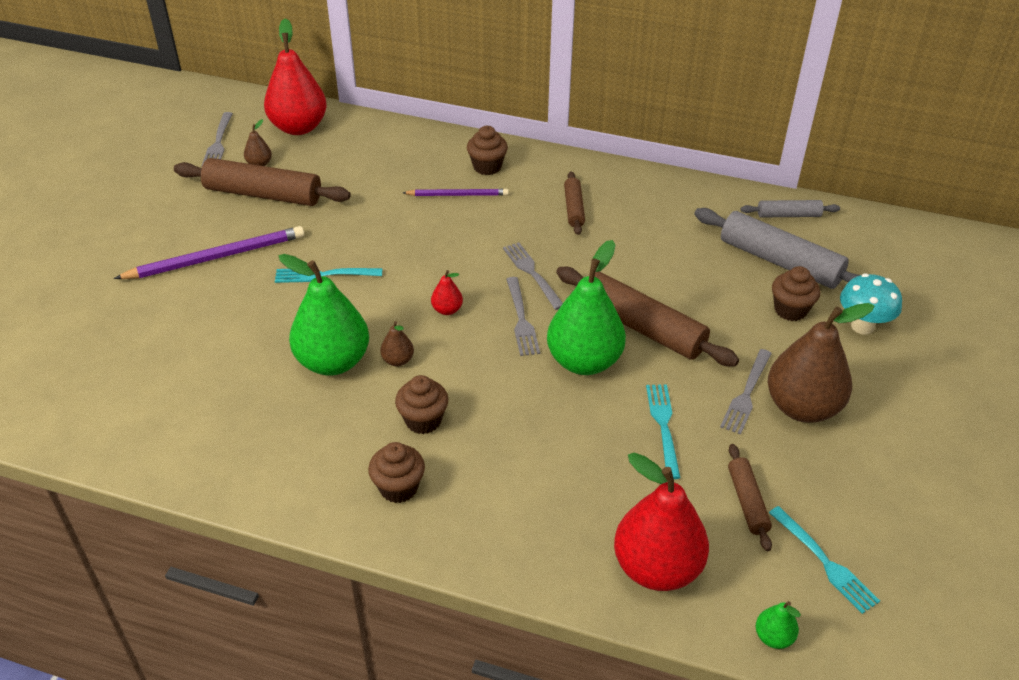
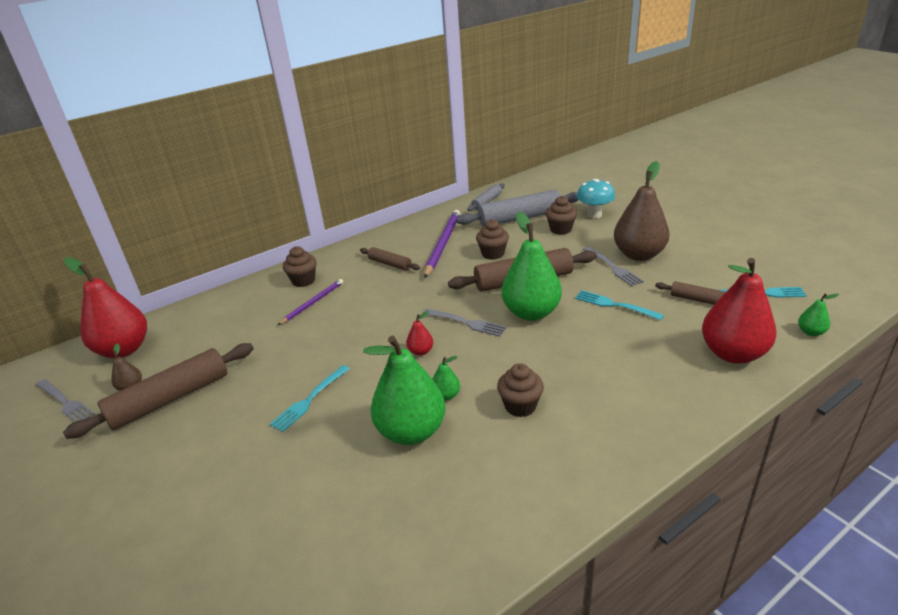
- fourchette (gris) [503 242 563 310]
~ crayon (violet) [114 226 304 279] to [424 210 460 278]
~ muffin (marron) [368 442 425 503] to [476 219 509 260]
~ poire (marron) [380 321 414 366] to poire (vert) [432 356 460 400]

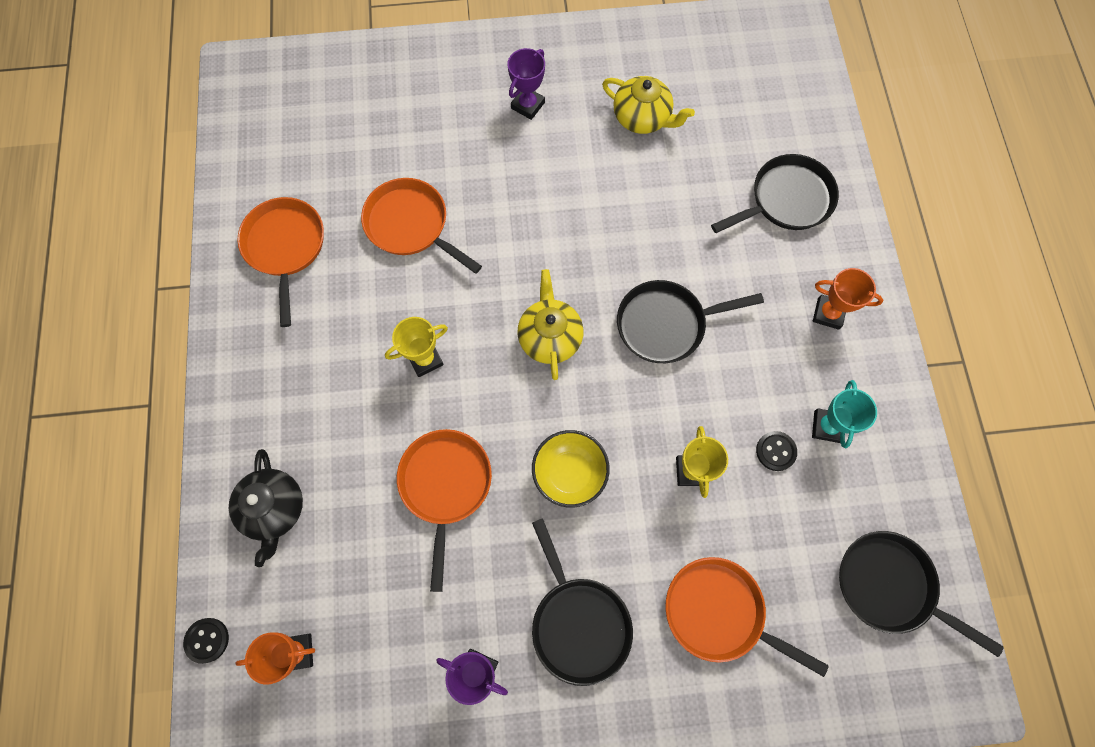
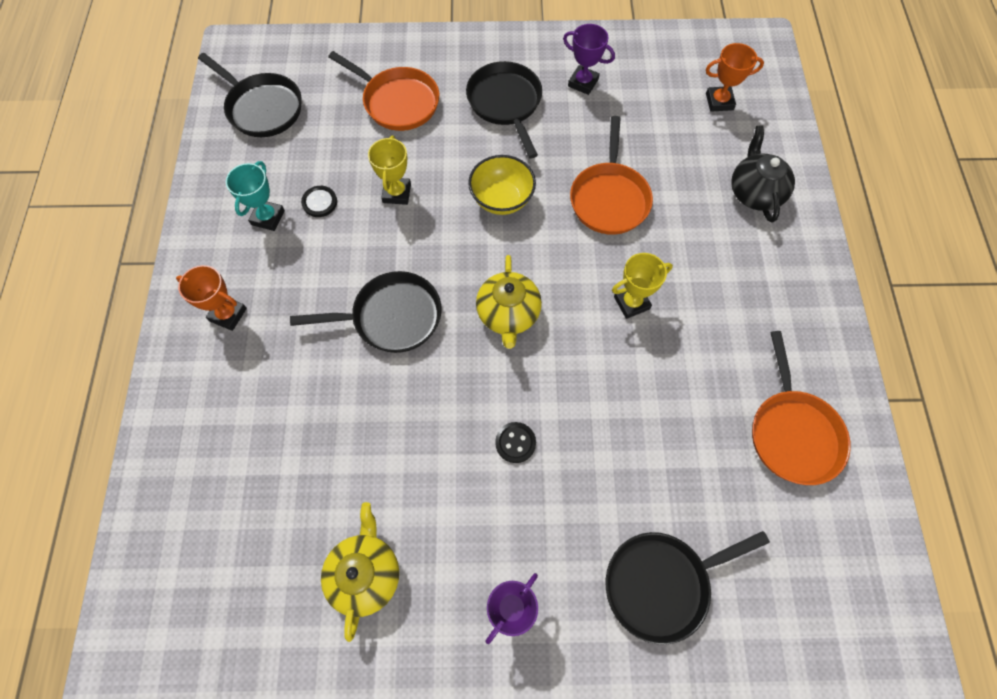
- poêle (orange) [361 178 482 274]
~ bouton (noir) [183 618 229 664] to [495 422 536 463]
~ poêle (noir) [711 154 839 233] to [606 531 770 645]
~ théière (jaune) [602 76 695 134] = [321 502 399 642] 60 degrees clockwise

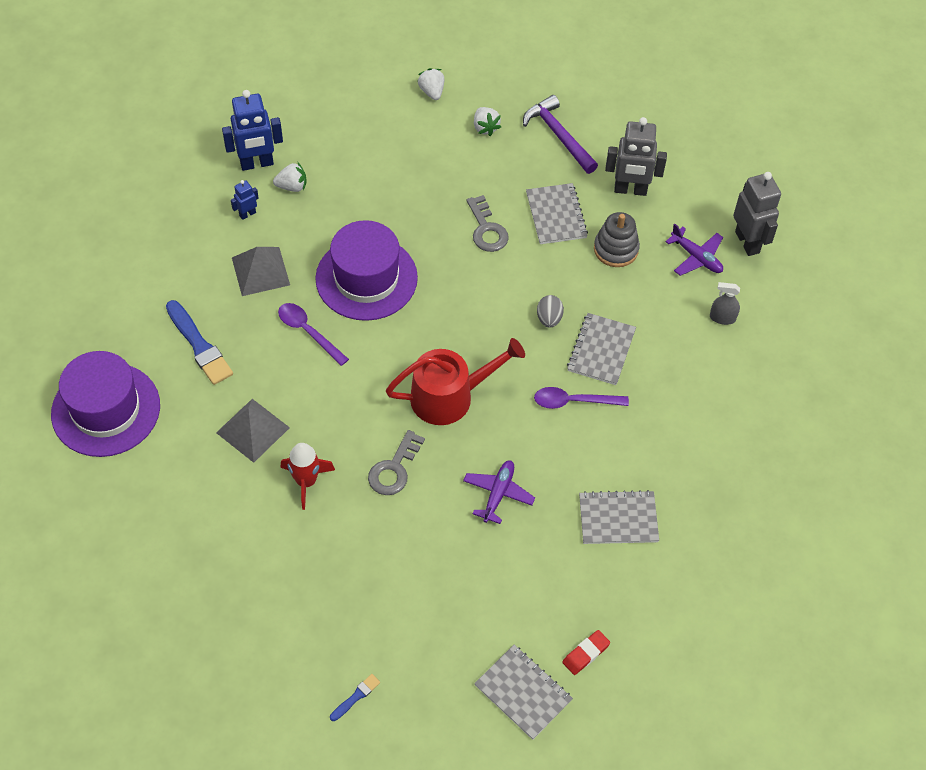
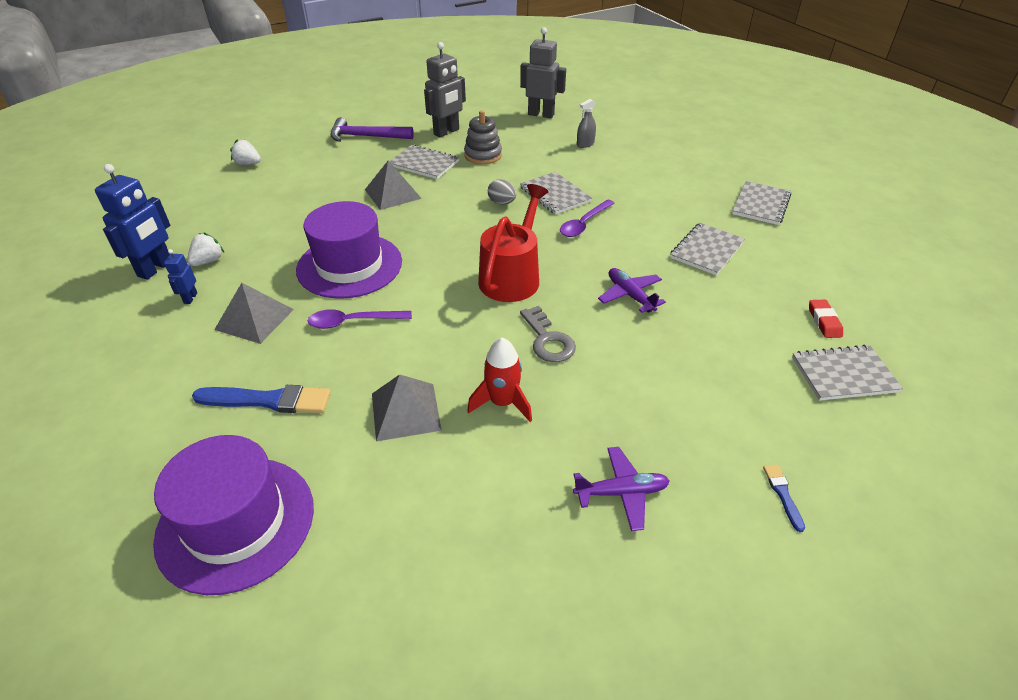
- fraise (blanc) [474 107 501 136]
+ carnet (gris) [732 181 791 225]
~ avion (violet) [665 223 723 276] to [573 447 670 531]
~ clé (gris) [467 195 509 252] to pyramide (gris) [365 160 422 210]

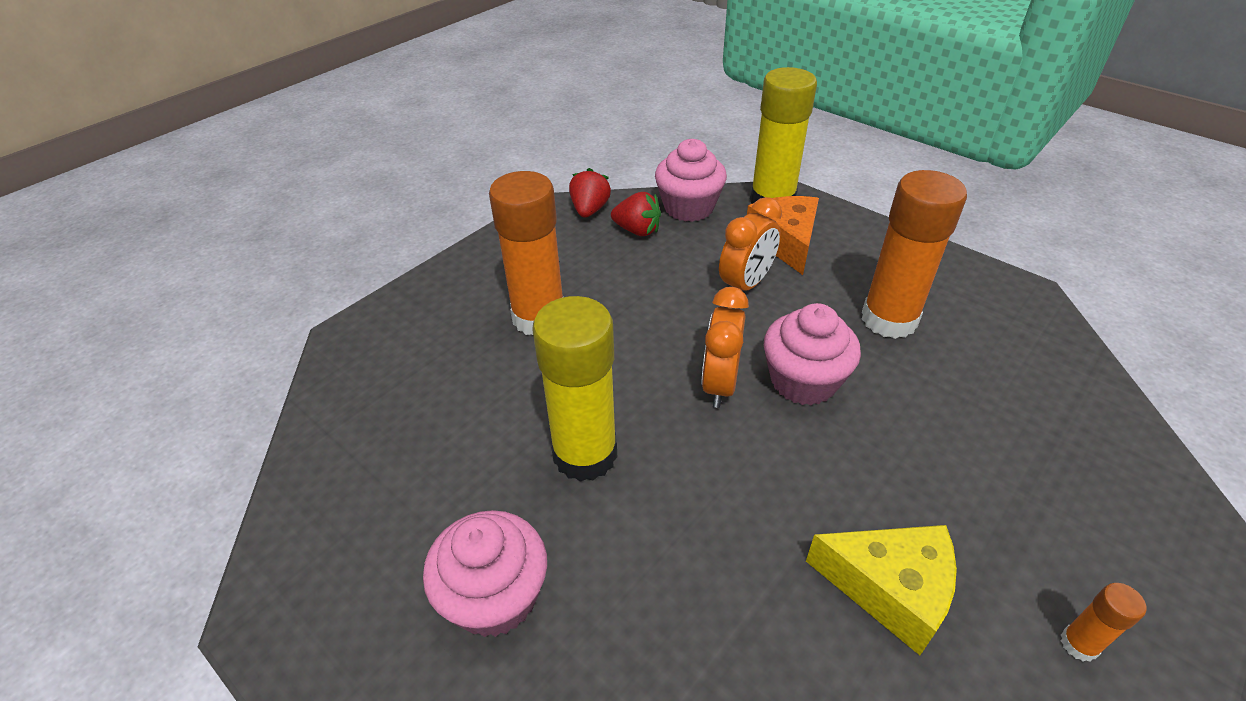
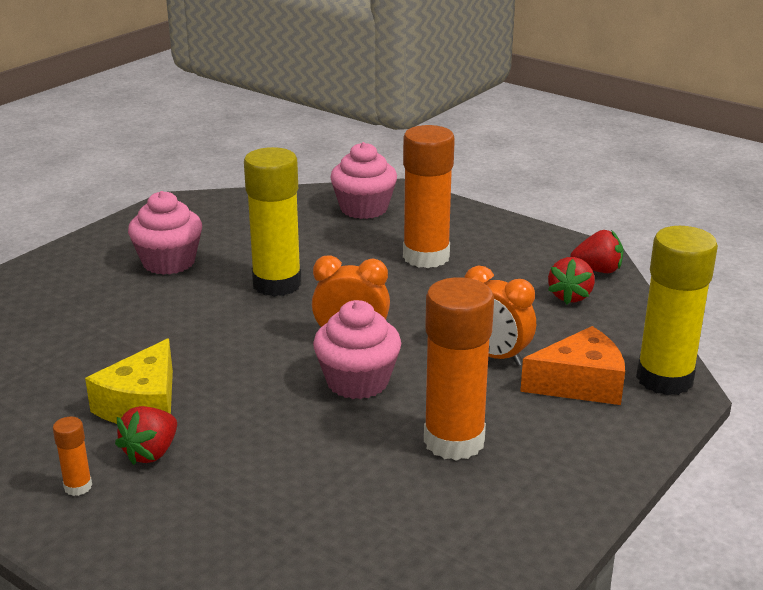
+ fraise (rouge) [115 406 177 465]
~ muffin (rose) [655 139 727 222] to [330 142 397 219]

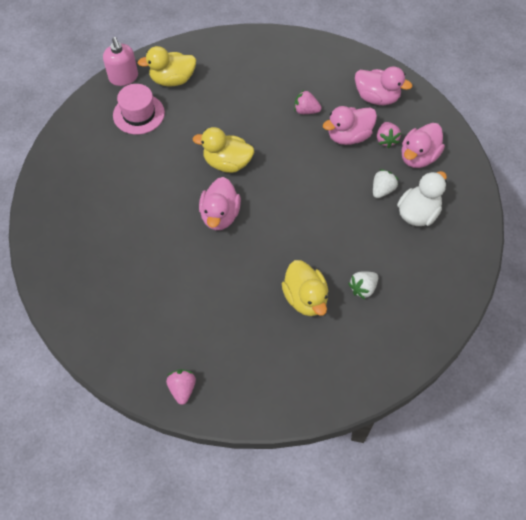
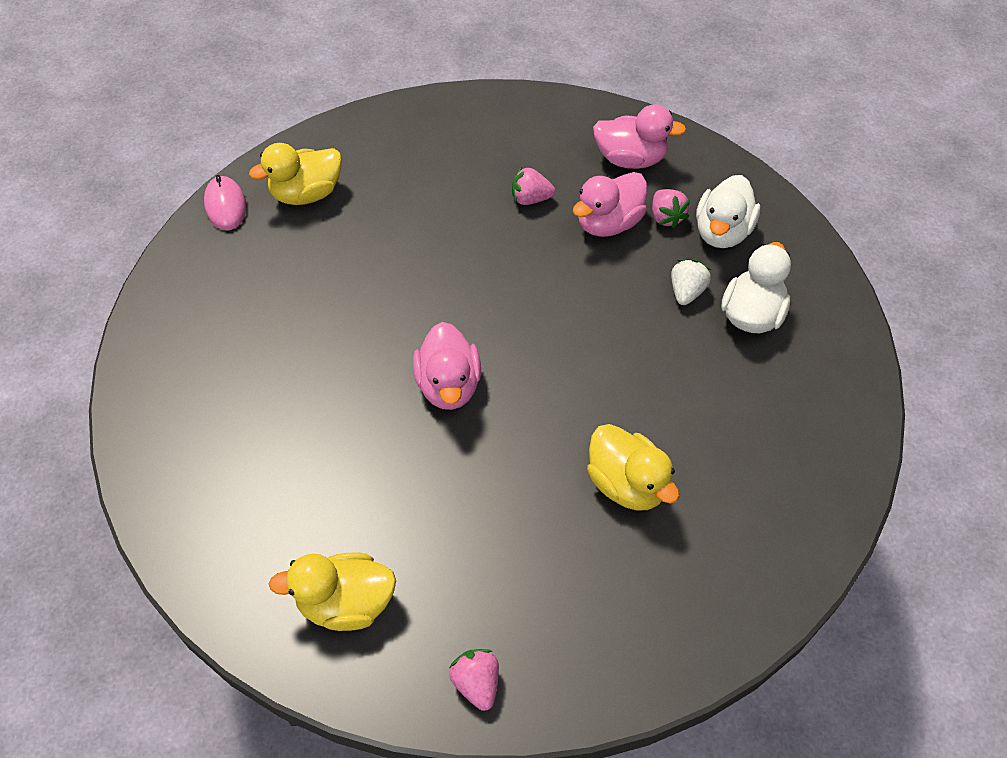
- chapeau (rose) [113 84 165 134]
- fraise (blanc) [348 271 378 299]
~ canard (jaune) [193 127 254 173] to [269 553 396 631]
~ distributeur de savon (rose) [103 37 138 86] to souris (rose) [204 175 246 230]
~ canard (rose) [401 123 445 168] to canard (blanc) [696 175 760 248]

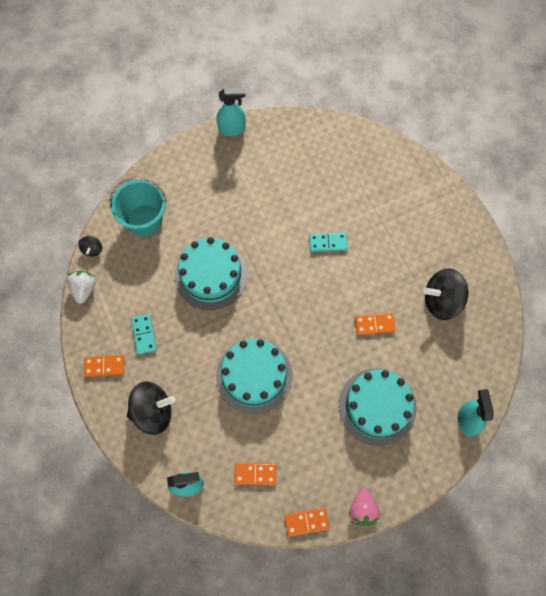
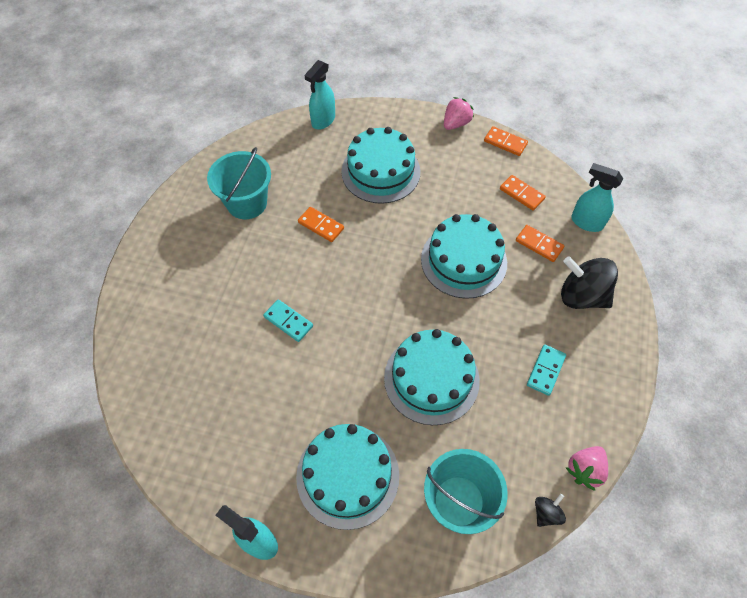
+ gâteau (turquoise) [296 424 399 530]
~ domino (orange) [84 355 124 377] to [516 225 565 262]
~ toupie (noir) [424 269 468 320] to seau (turquoise) [207 147 271 219]
~ fraise (blanc) [67 271 96 304] to fraise (rose) [566 446 608 491]

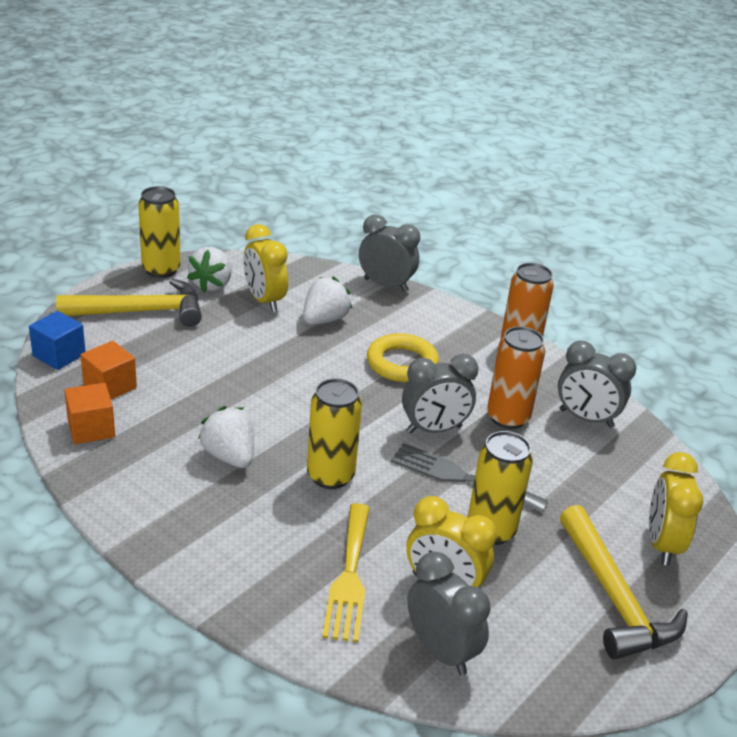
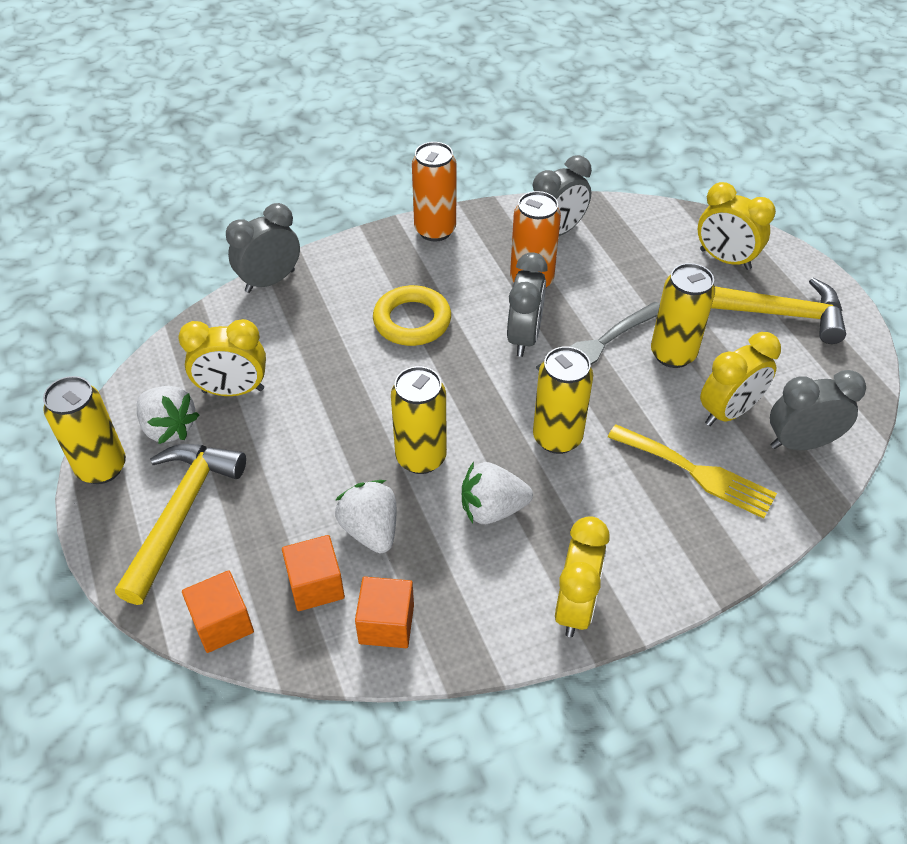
+ canette (jaune) [391 366 447 474]
+ réveil (jaune) [555 516 610 637]
~ fraise (blanc) [303 276 352 325] to [335 480 396 553]
~ cube (bleu) [29 311 86 370] to cube (orange) [182 570 254 653]

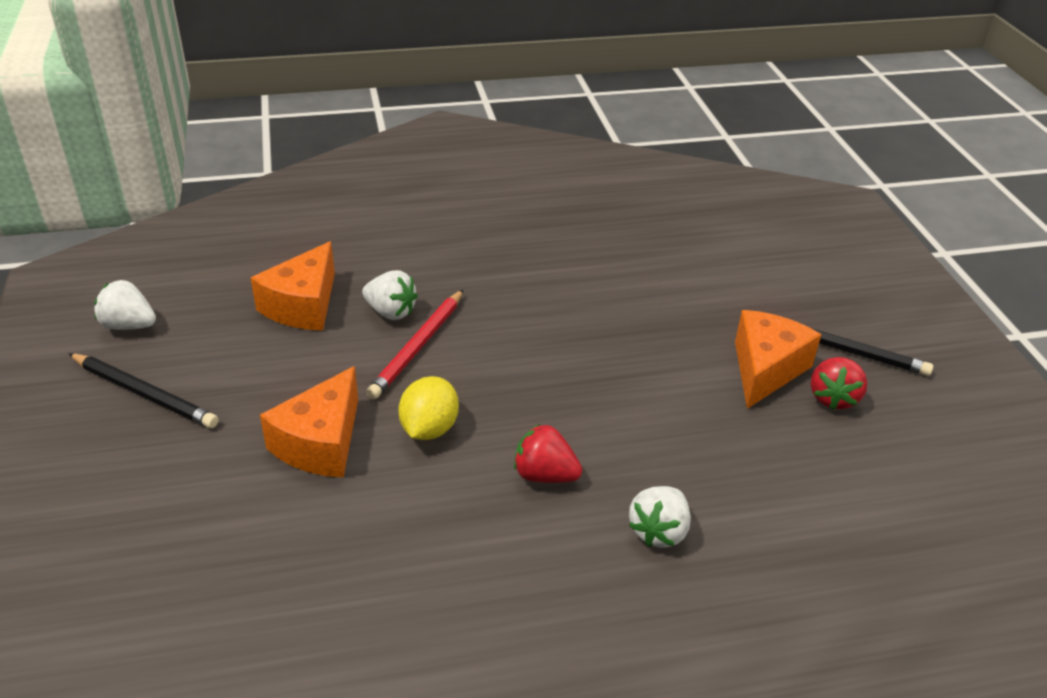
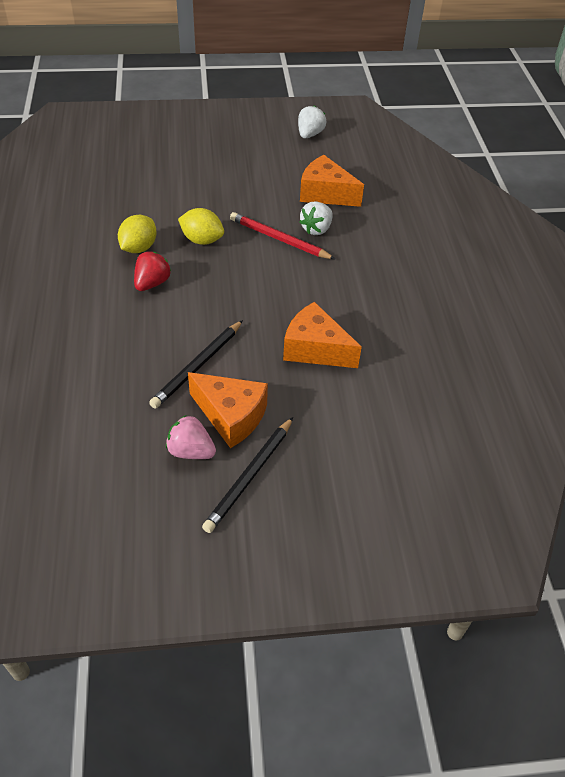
- fraise (blanc) [629 486 691 547]
+ citron (jaune) [118 215 157 253]
~ crayon (noir) [69 353 218 428] to [149 320 243 409]
~ fromage (orange) [260 366 358 478] to [283 302 362 368]
~ fraise (rouge) [811 357 867 410] to fraise (rose) [166 415 216 459]

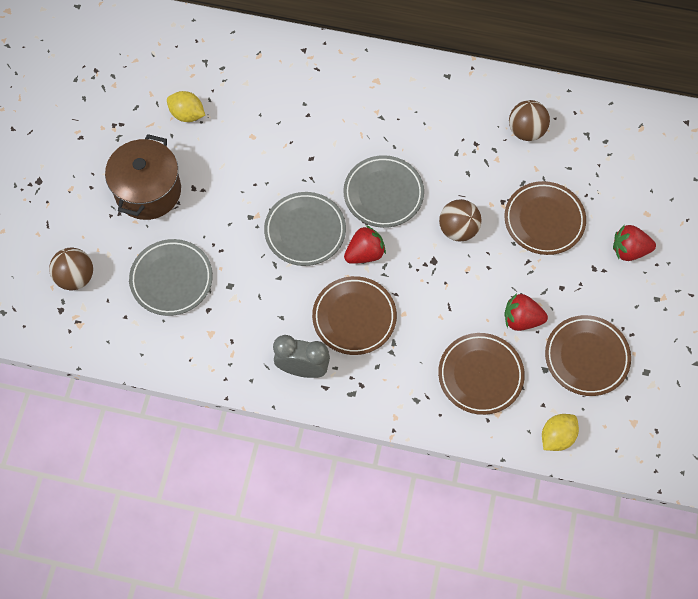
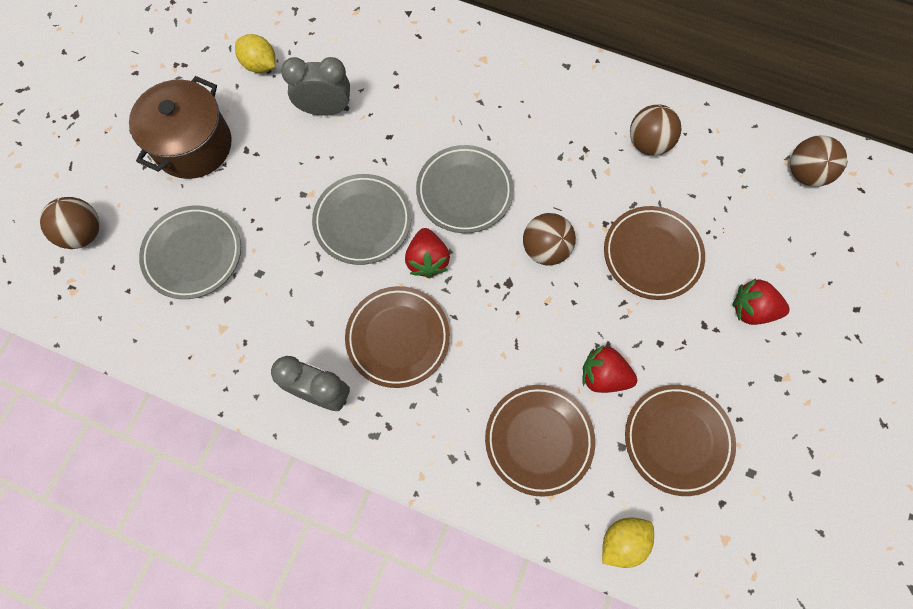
+ réveil (gris) [281 57 350 116]
+ balle (marron) [790 135 847 187]
~ fraise (rouge) [344 225 386 264] = [405 228 450 278] 105 degrees clockwise

